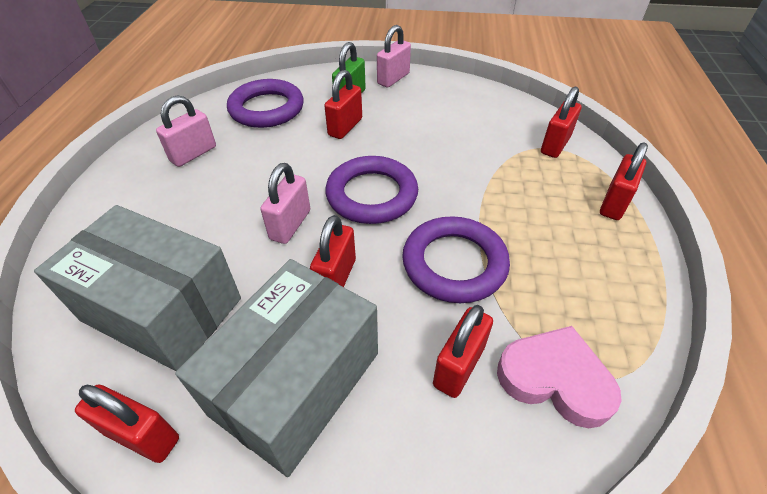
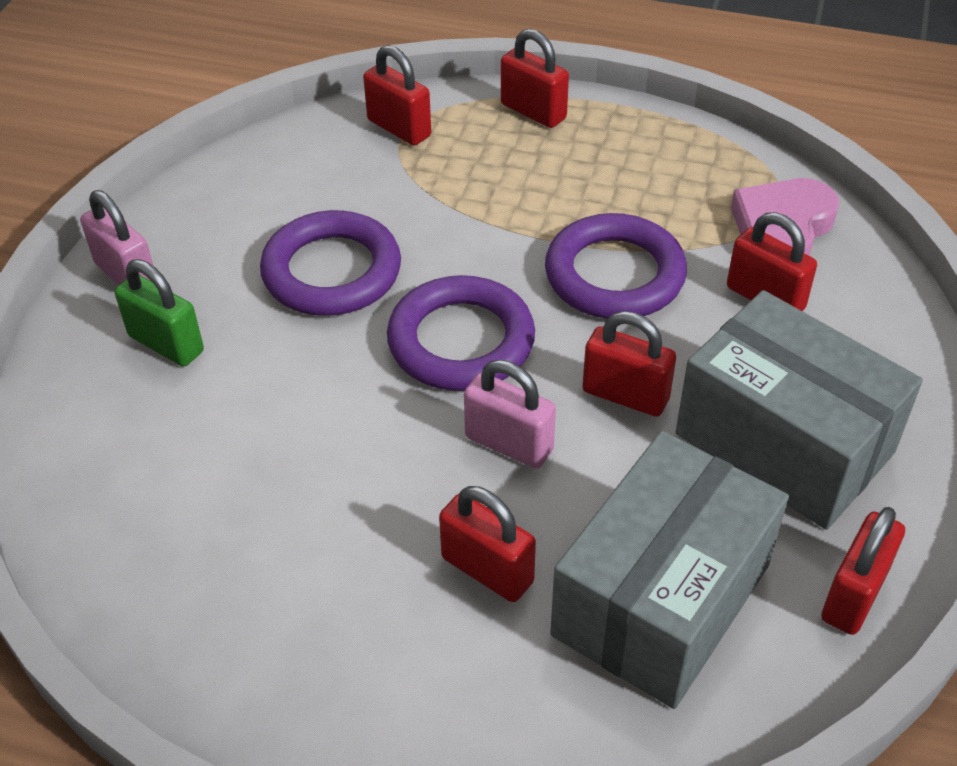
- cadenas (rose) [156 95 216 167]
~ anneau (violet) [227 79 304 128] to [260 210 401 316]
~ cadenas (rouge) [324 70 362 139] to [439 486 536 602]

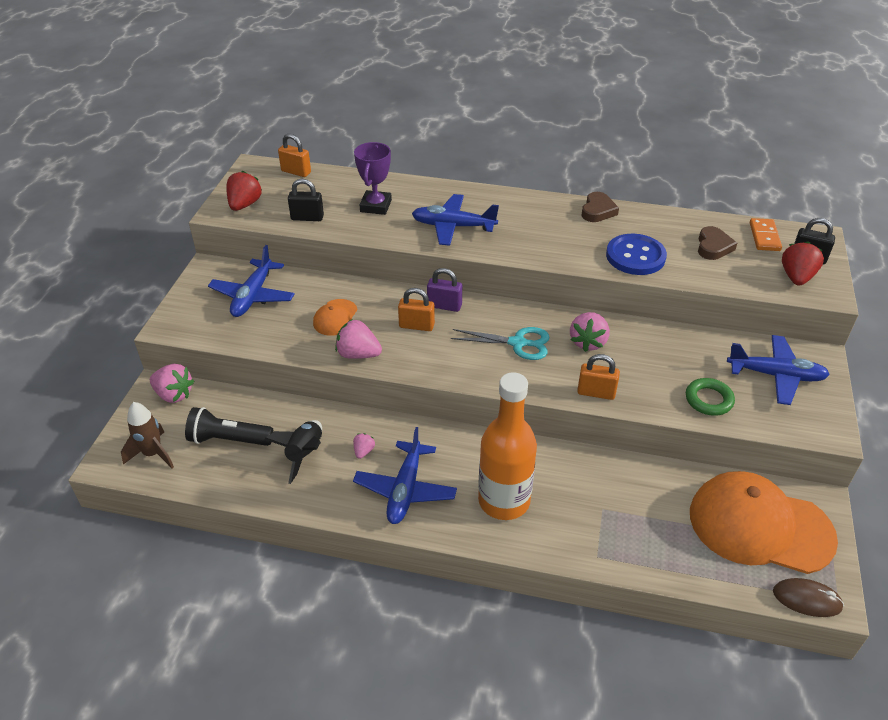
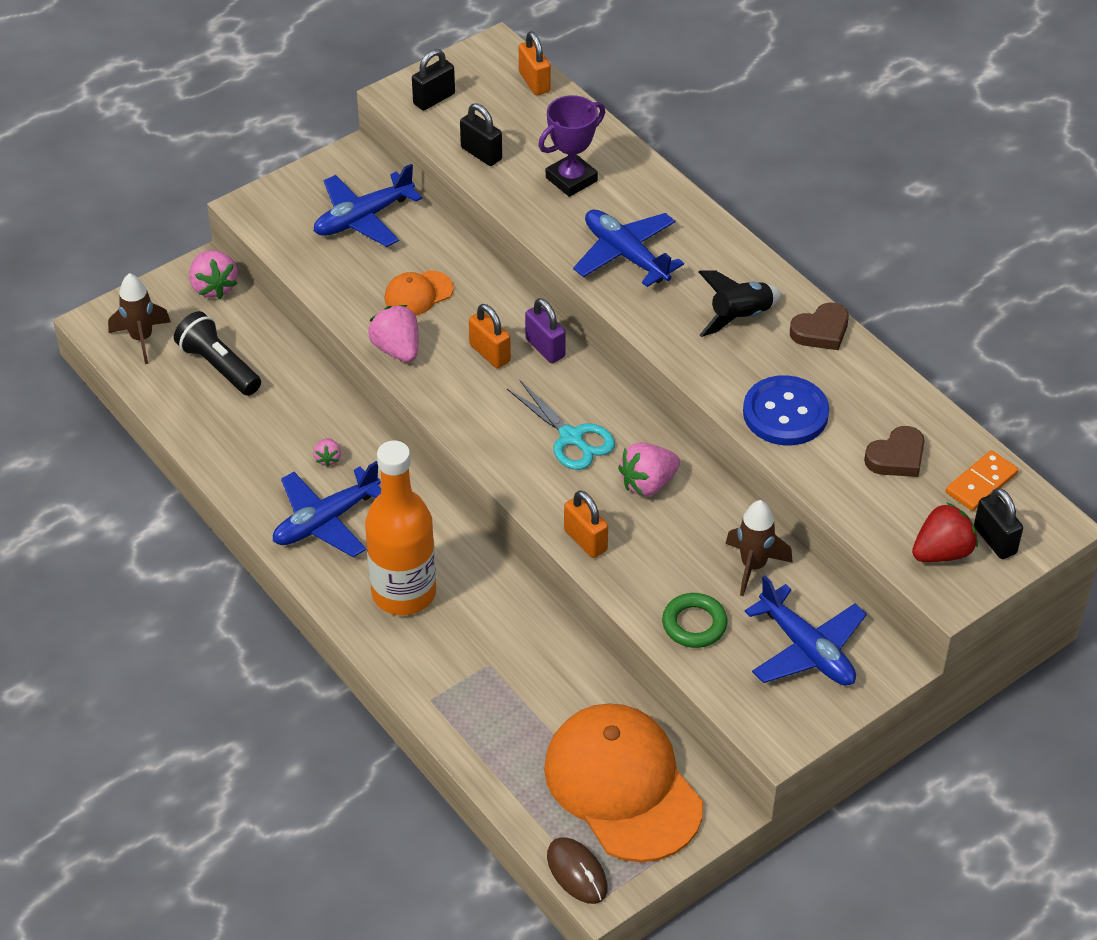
+ fusée (marron) [725 500 793 596]
~ fusée (noir) [265 420 322 484] to [699 270 782 337]
~ fraise (rouge) [226 171 262 211] to cadenas (noir) [412 49 455 111]
~ fraise (rose) [353 433 375 459] = [313 438 341 467] 120 degrees clockwise

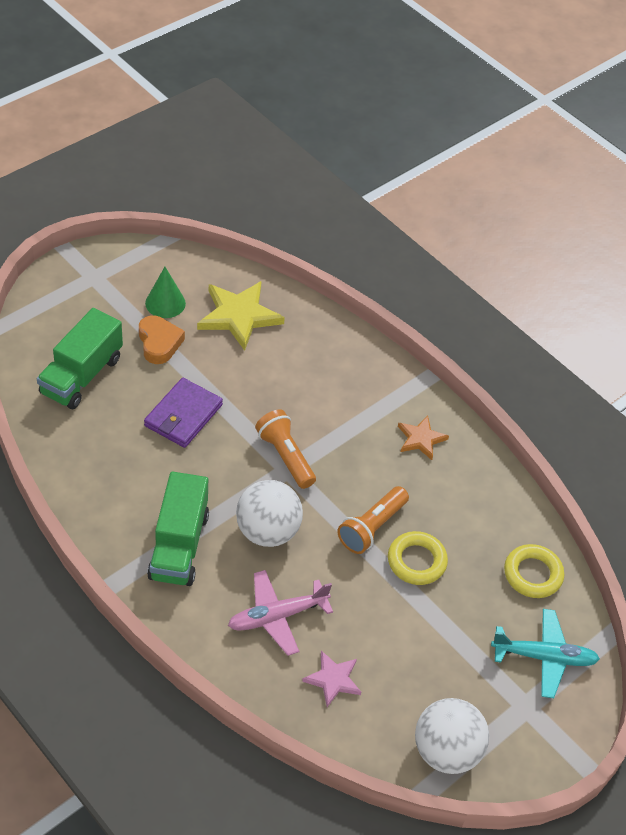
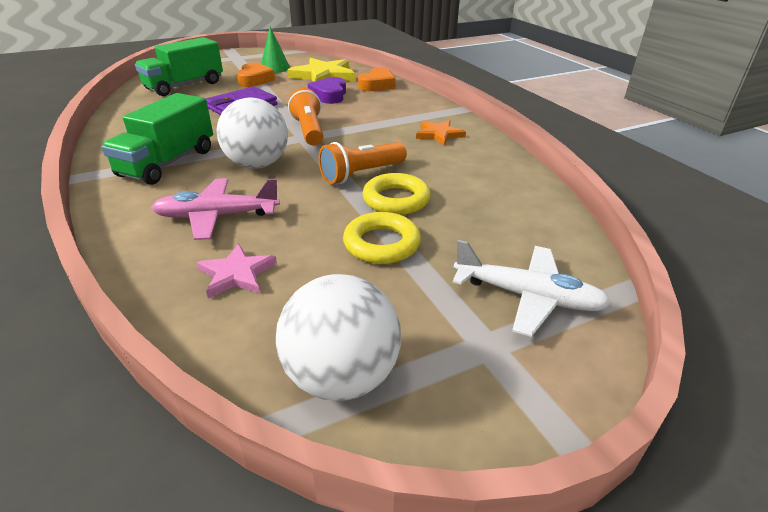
+ cœur (violet) [308 77 346 104]
+ cœur (orange) [358 68 396 91]
~ anneau (jaune) [504 544 564 598] to [343 212 421 264]
~ avion (turquoise) [491 609 600 698] to avion (blanc) [453 240 612 337]

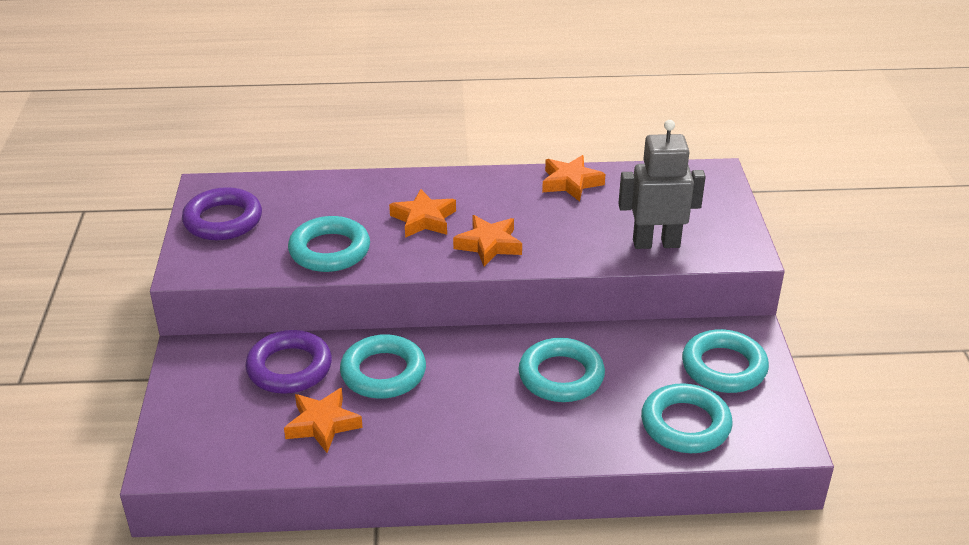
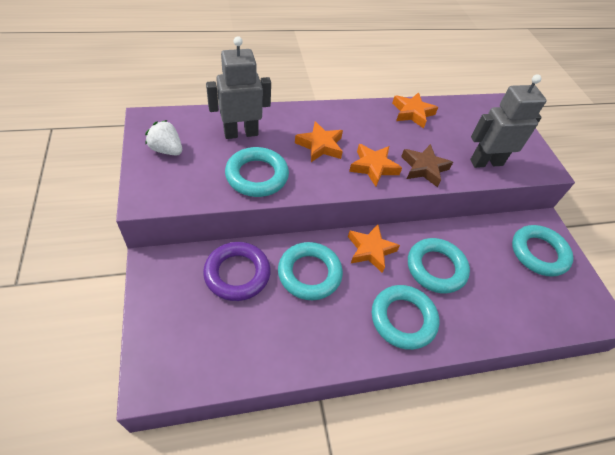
+ robot (gris) [206 36 271 139]
+ étoile (marron) [401 144 453 187]
~ étoile (orange) [284 388 363 453] to [348 224 400 273]
~ anneau (turquoise) [641 383 733 453] to [372 285 439 350]
~ anneau (violet) [182 187 262 240] to fraise (blanc) [145 120 182 156]

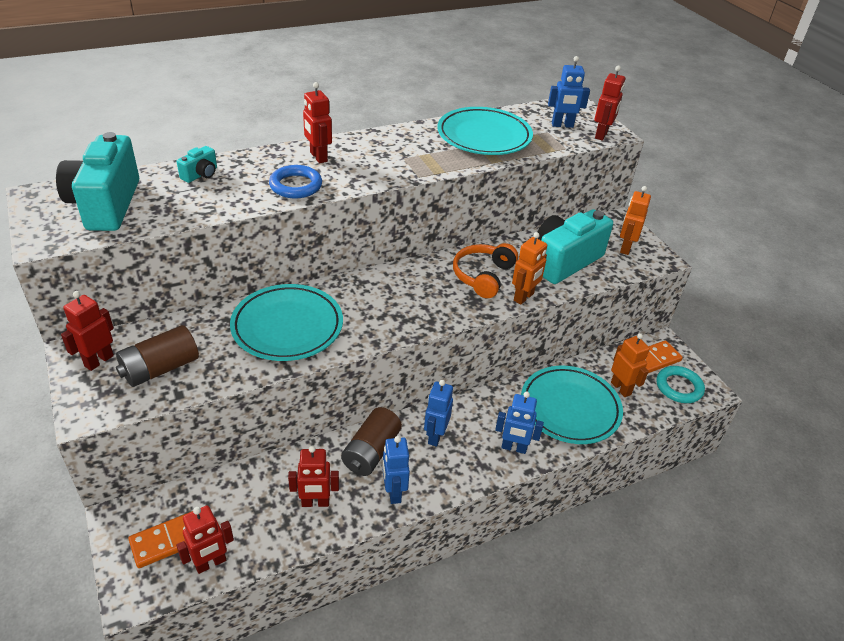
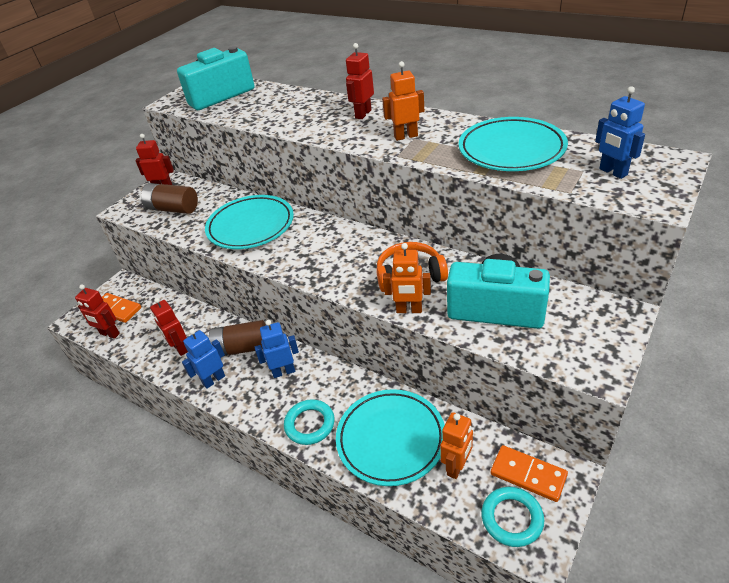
- appareil photo (turquoise) [177 146 217 183]
- anneau (bleu) [269 165 322 198]
- robot (rouge) [594 66 625 140]
~ robot (orange) [620 186 651 255] to [382 61 424 141]
~ robot (bleu) [495 392 544 454] to anneau (turquoise) [284 399 335 445]

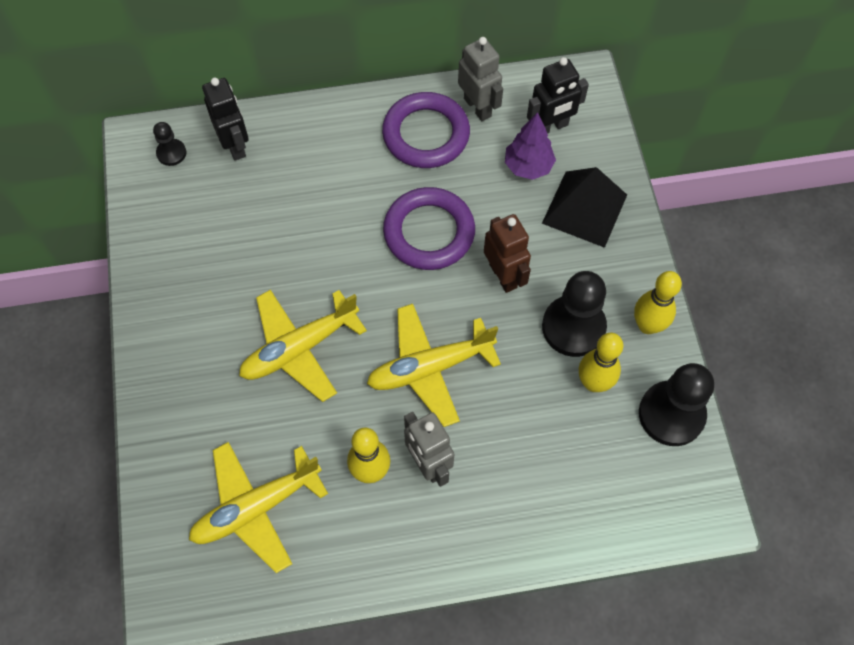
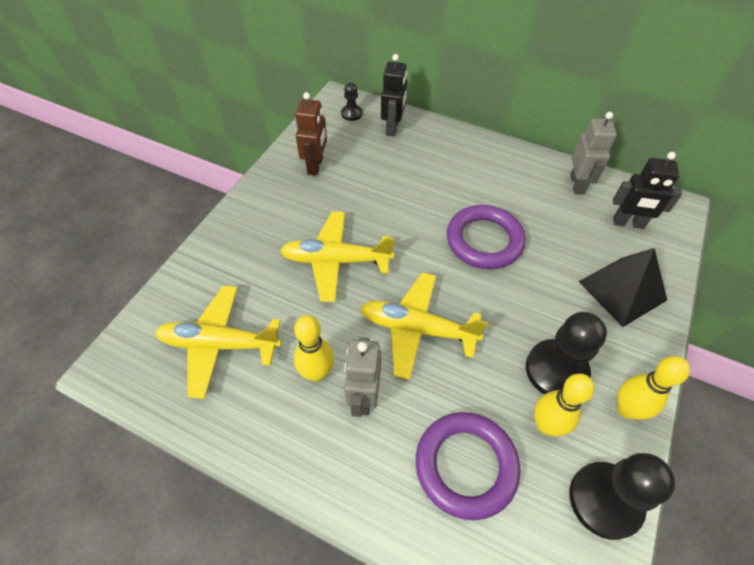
- arbre (violet) [505 112 556 180]
~ anneau (violet) [382 92 470 168] to [416 412 520 520]
~ robot (marron) [484 214 531 293] to [295 92 327 176]

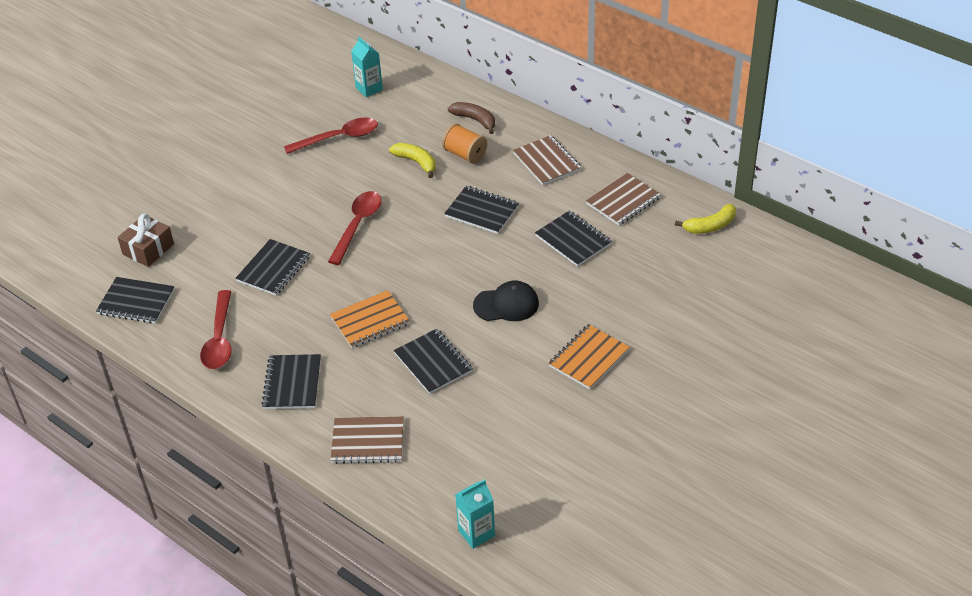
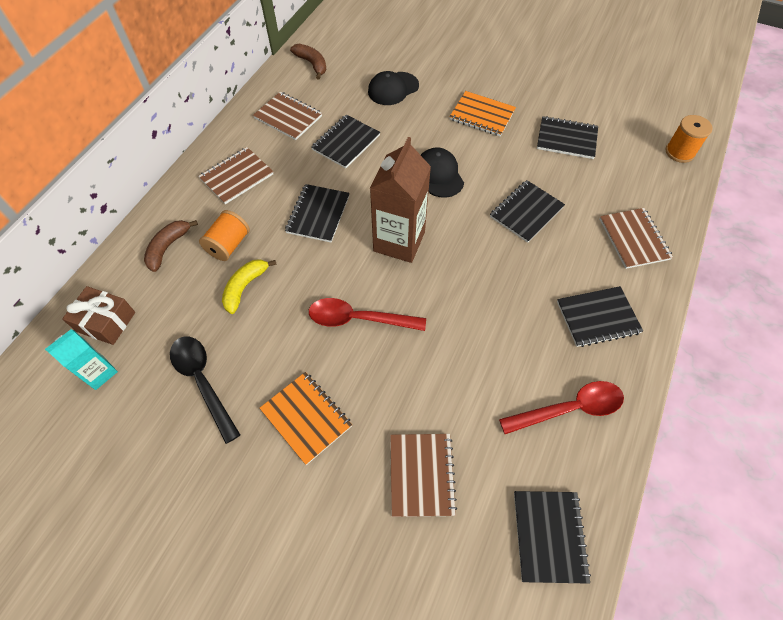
+ casquette (noir) [368 71 419 105]
+ brique de lait (marron) [370 137 431 263]
+ carnet (marron) [390 434 457 517]
~ cadeau (marron) [117 213 174 267] to [62 286 135 345]
~ carnet (noir) [235 239 310 296] to [537 116 598 159]
~ carnet (orange) [330 290 410 348] to [259 372 352 465]
~ brique de lait (turquoise) [455 479 495 549] to bobine (orange) [666 115 713 163]
~ cuillère (rouge) [284 118 378 154] to cuillère (noir) [170 336 240 444]
~ banane (jaune) [675 204 736 234] to banane (marron) [290 44 326 79]

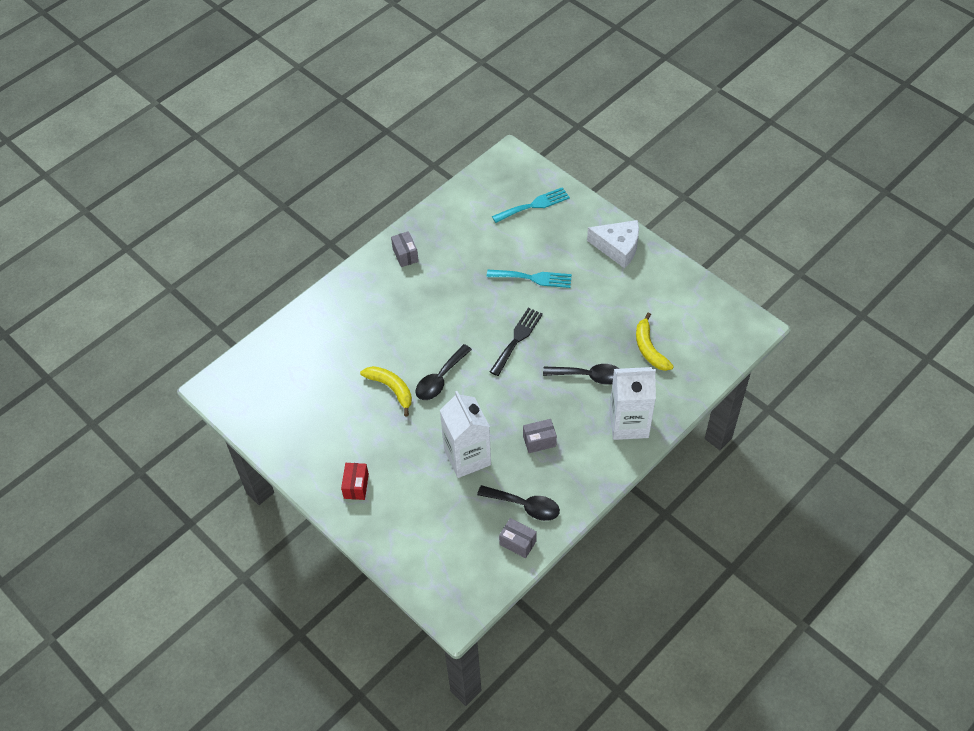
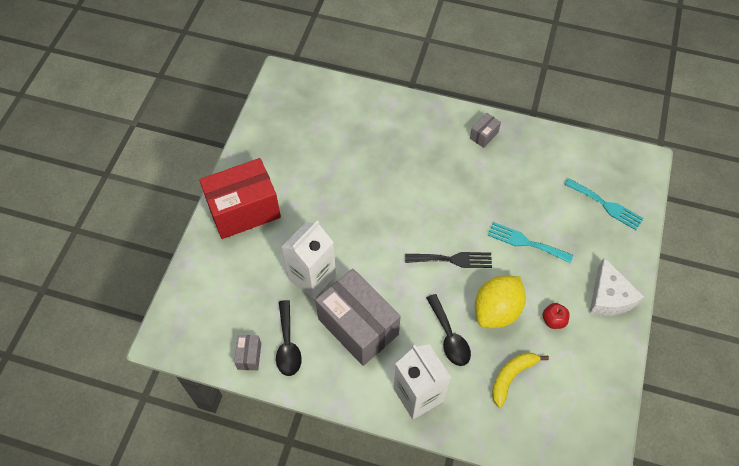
- banane (jaune) [360 366 412 417]
- cuillère (noir) [416 344 472 400]
+ citron (jaune) [475 276 526 328]
+ pomme (rouge) [543 303 570 329]
~ fourchette (turquoise) [487 270 572 288] = [487 222 573 263] 135 degrees clockwise
~ boîte (rouge) [341 463 369 500] = [199 158 281 239] x2.39
~ boîte (gris) [523 419 557 453] = [315 269 401 366] x2.39

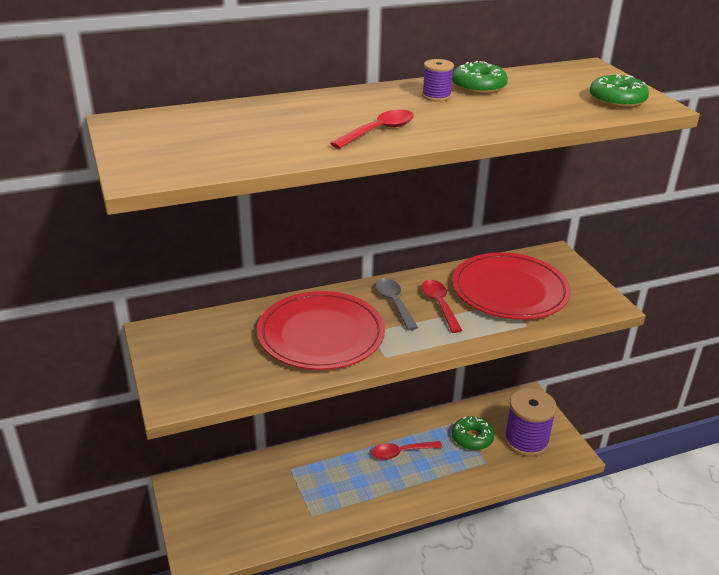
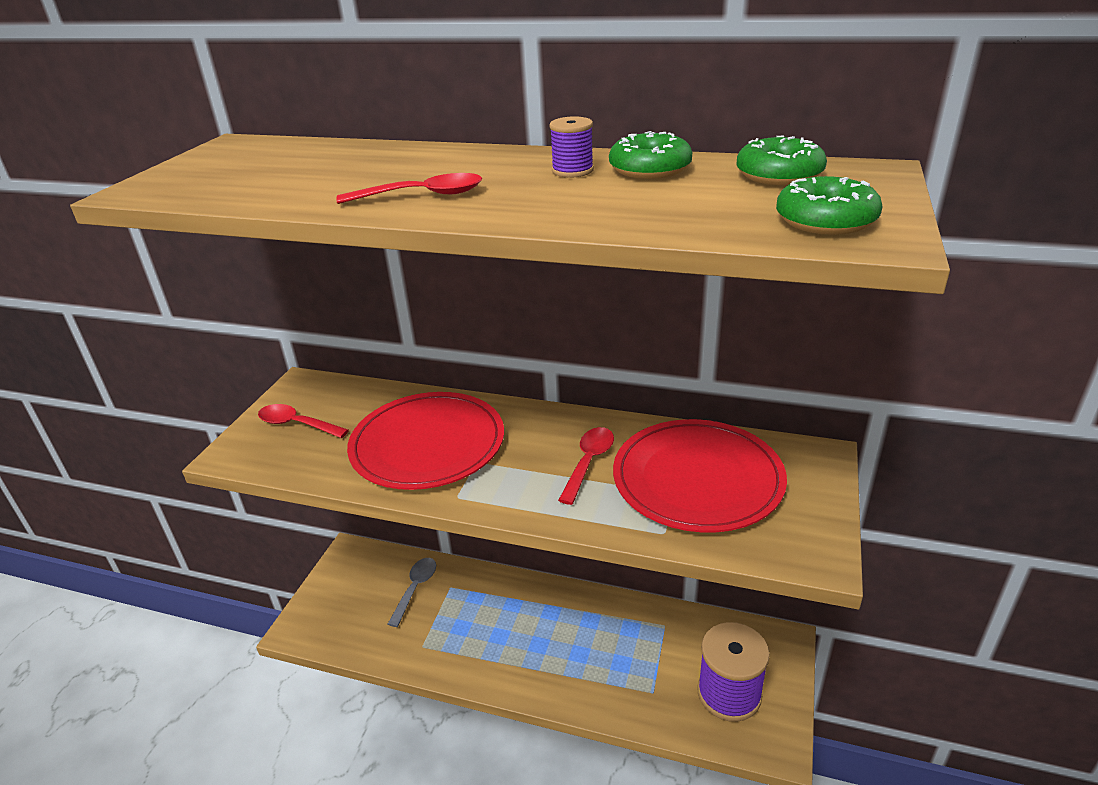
~ cuillère (rouge) [371 441 442 460] to [258 404 349 438]
~ cuillère (gris) [376 278 418 330] to [388 558 436 627]
~ beignet (vert) [452 417 494 450] to [737 136 827 185]

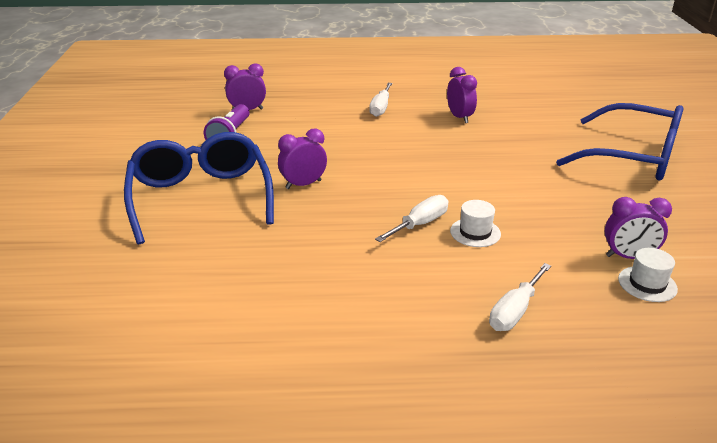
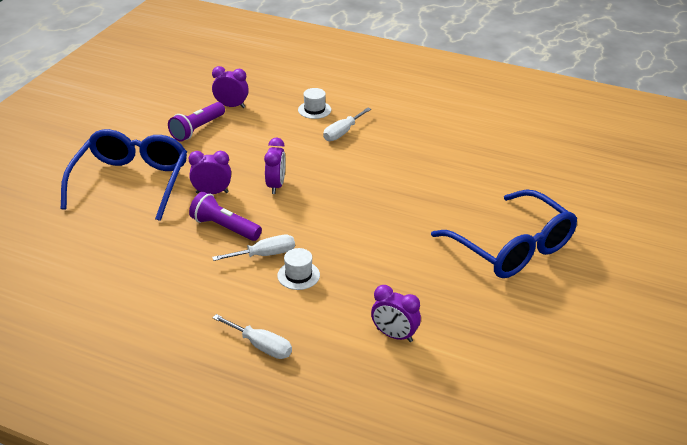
+ lampe de poche (violet) [189 192 262 241]
~ réveil (violet) [447 67 477 123] to [264 138 286 194]
~ chapeau (blanc) [618 248 678 302] to [298 88 331 119]
~ tournevis (blanc) [489 263 551 331] = [213 314 292 359] 120 degrees counterclockwise

